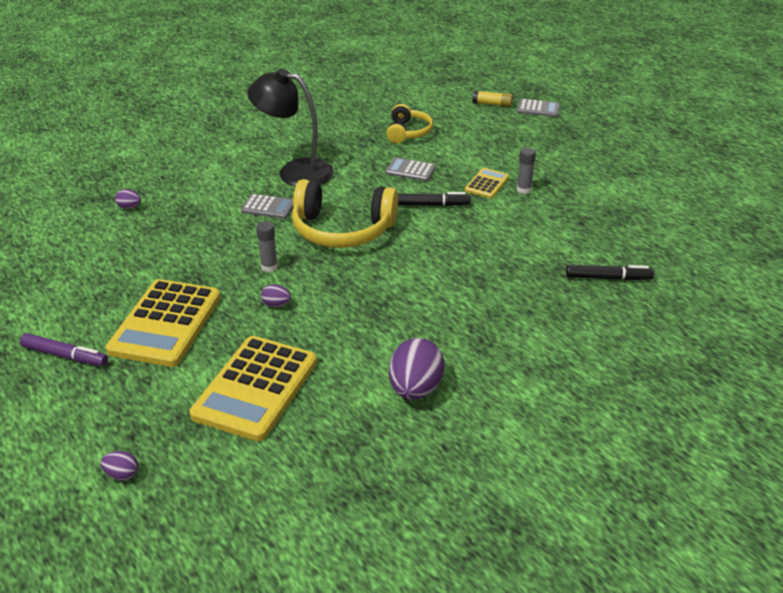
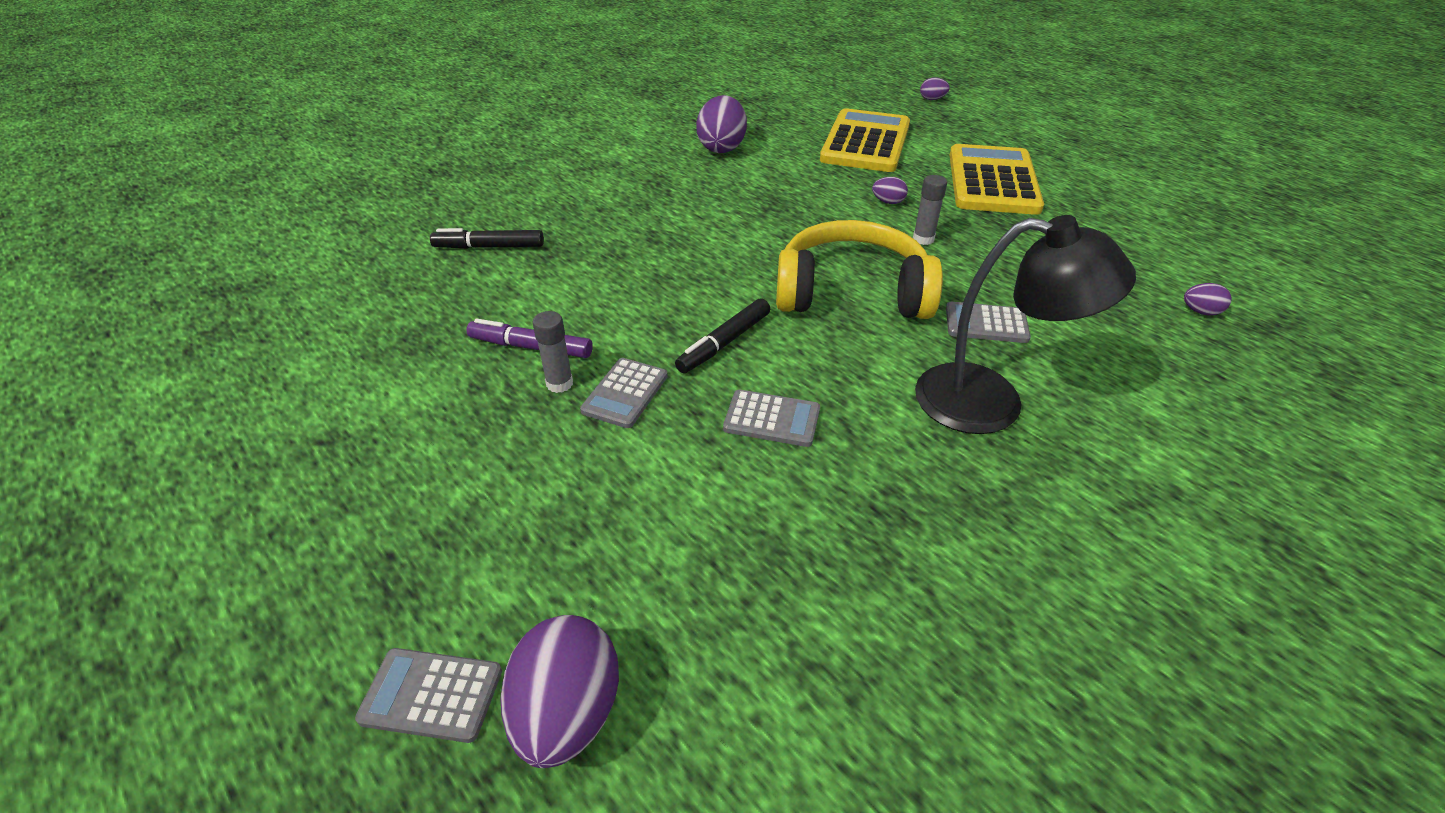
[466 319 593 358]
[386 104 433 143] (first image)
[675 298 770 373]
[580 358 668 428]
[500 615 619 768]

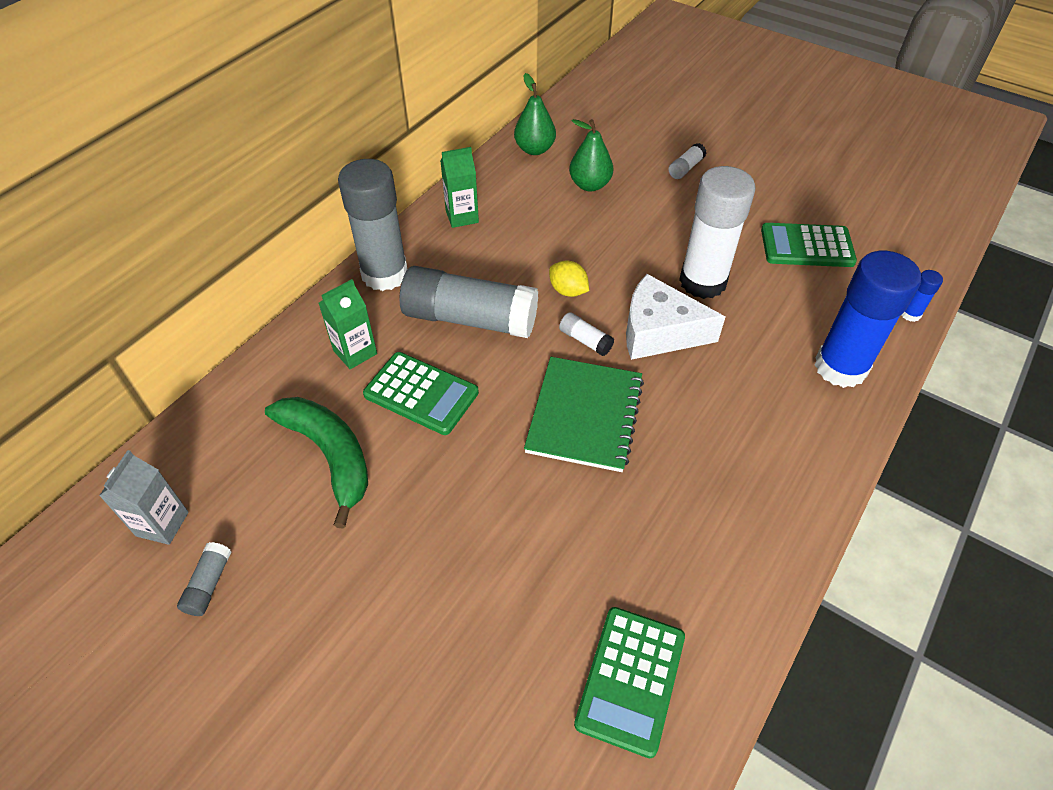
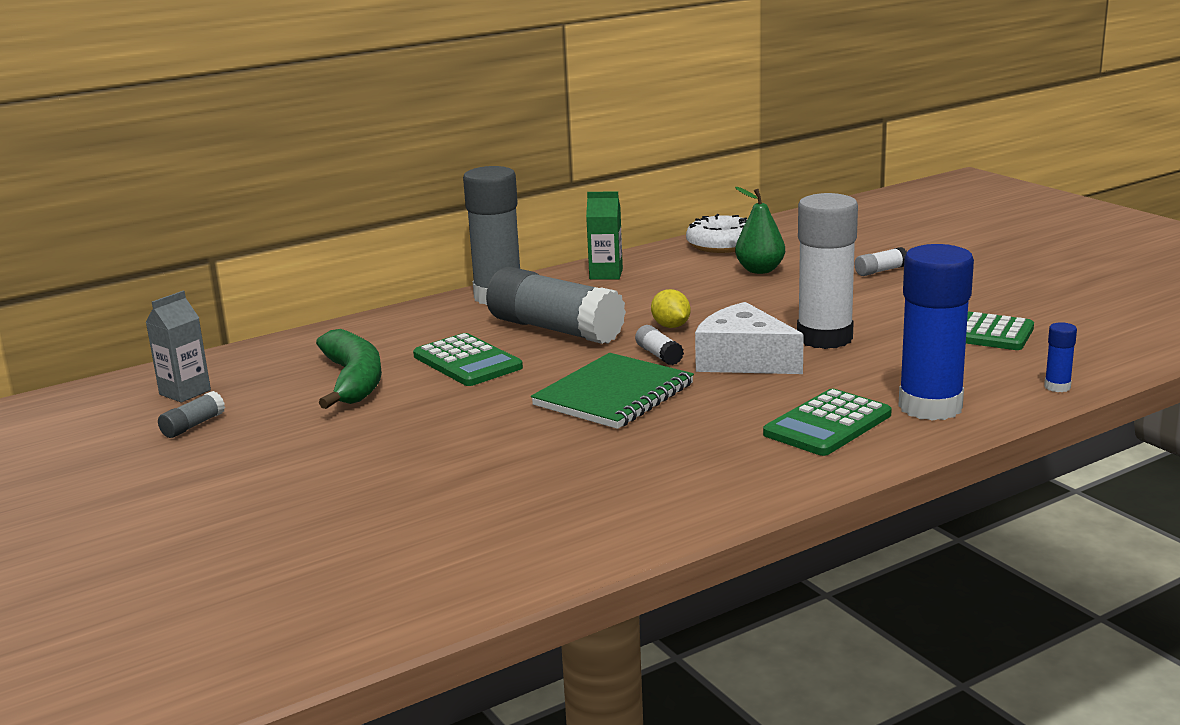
[319 279 377 369] (first image)
[686 214 747 253]
[763 389 891 456]

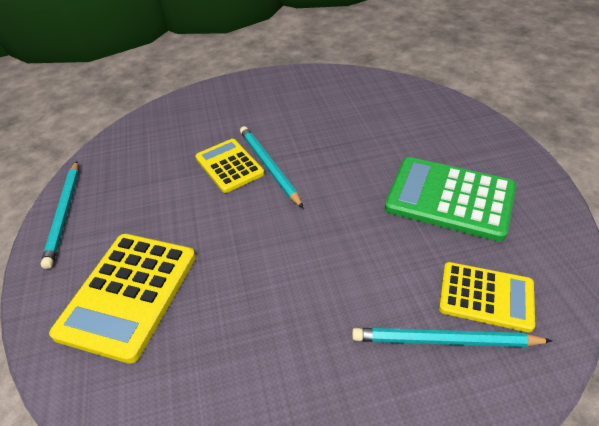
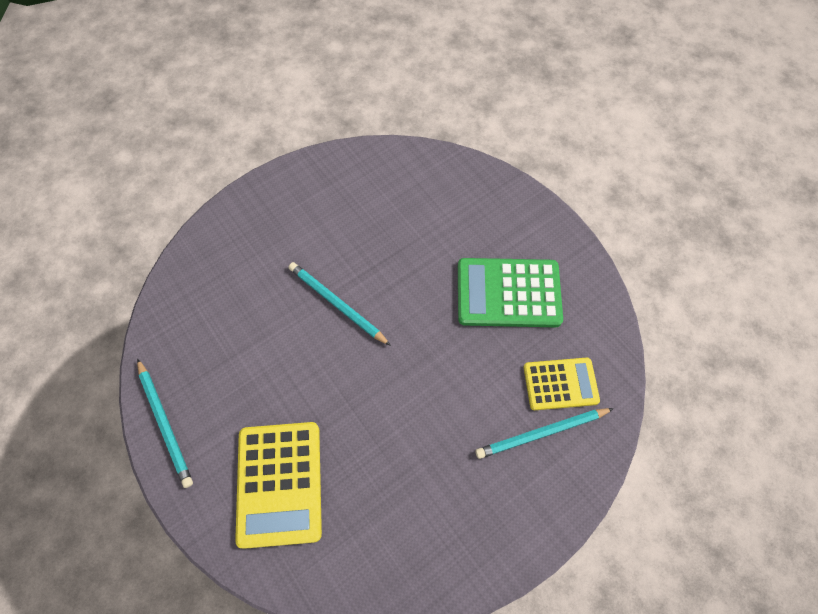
[195 139 264 193] (first image)

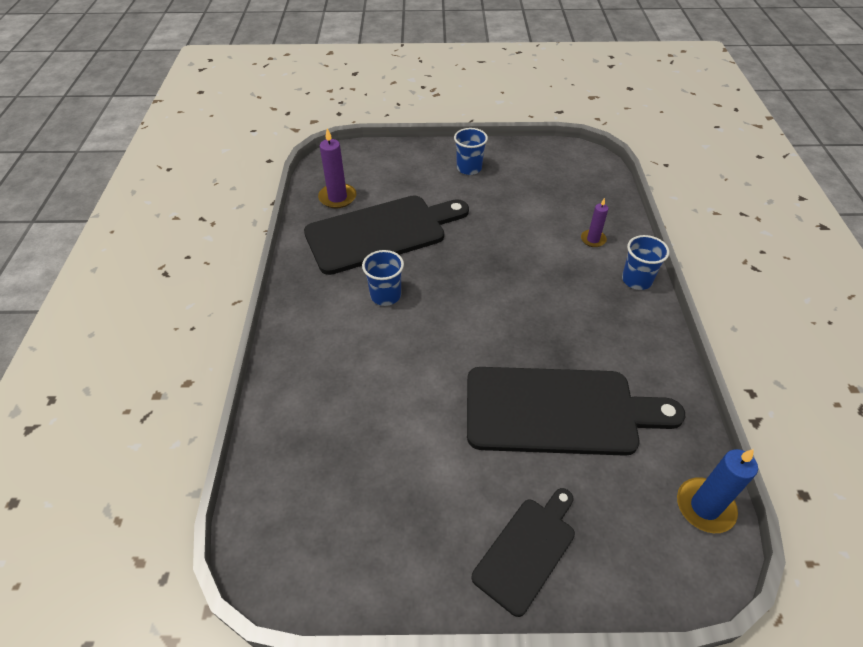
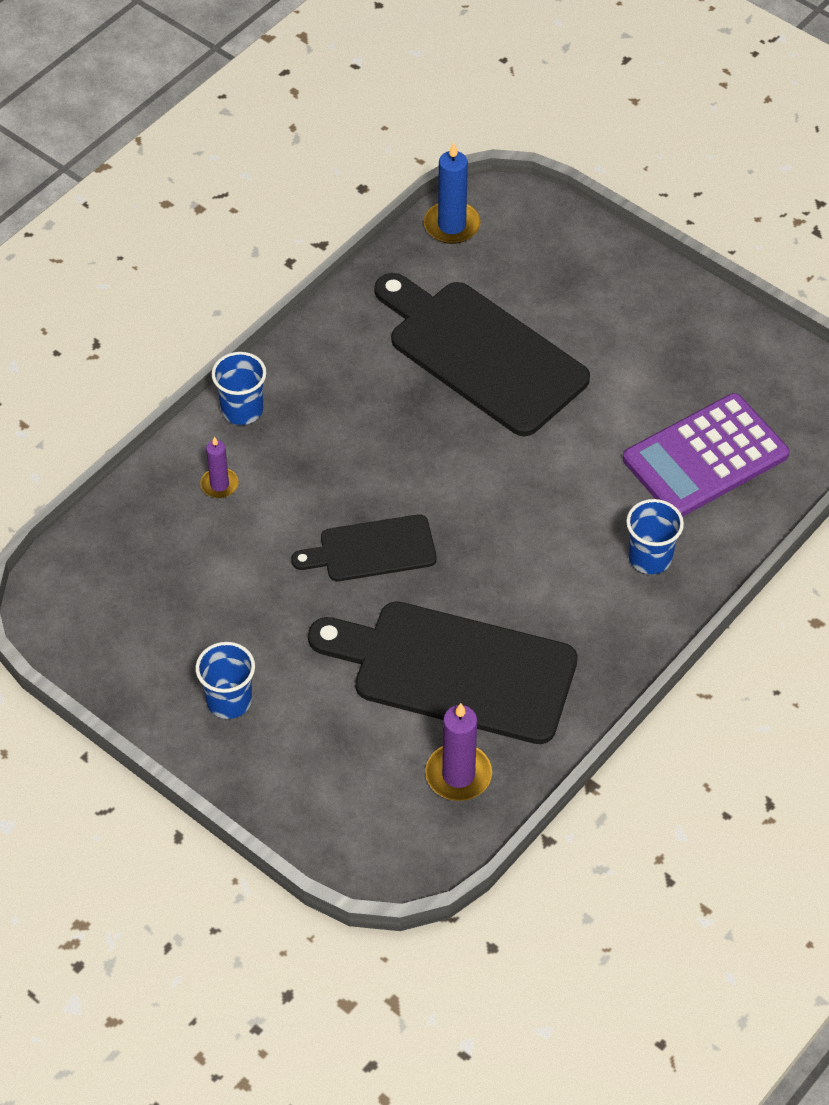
[626 499 684 574]
[291 514 437 581]
[623 393 789 517]

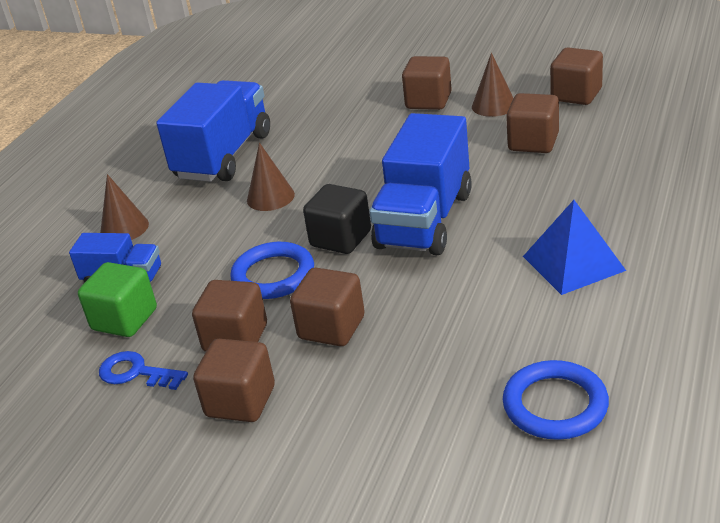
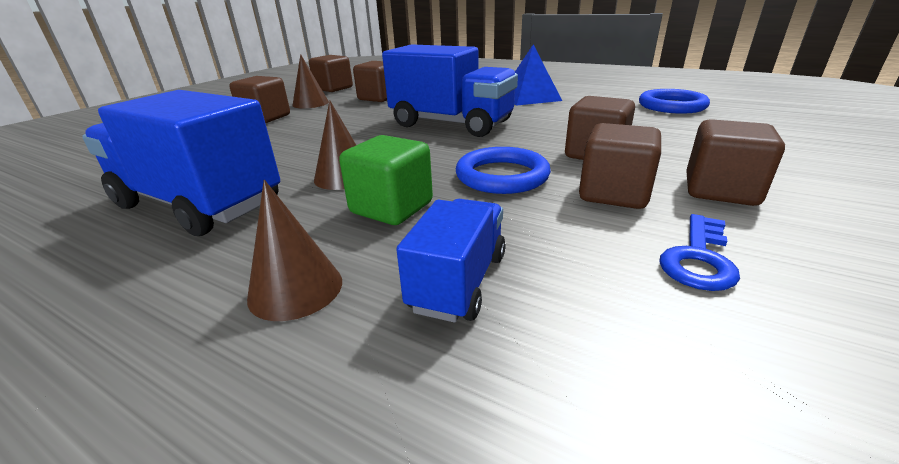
[339 135 433 225]
[303 184 371 254] (first image)

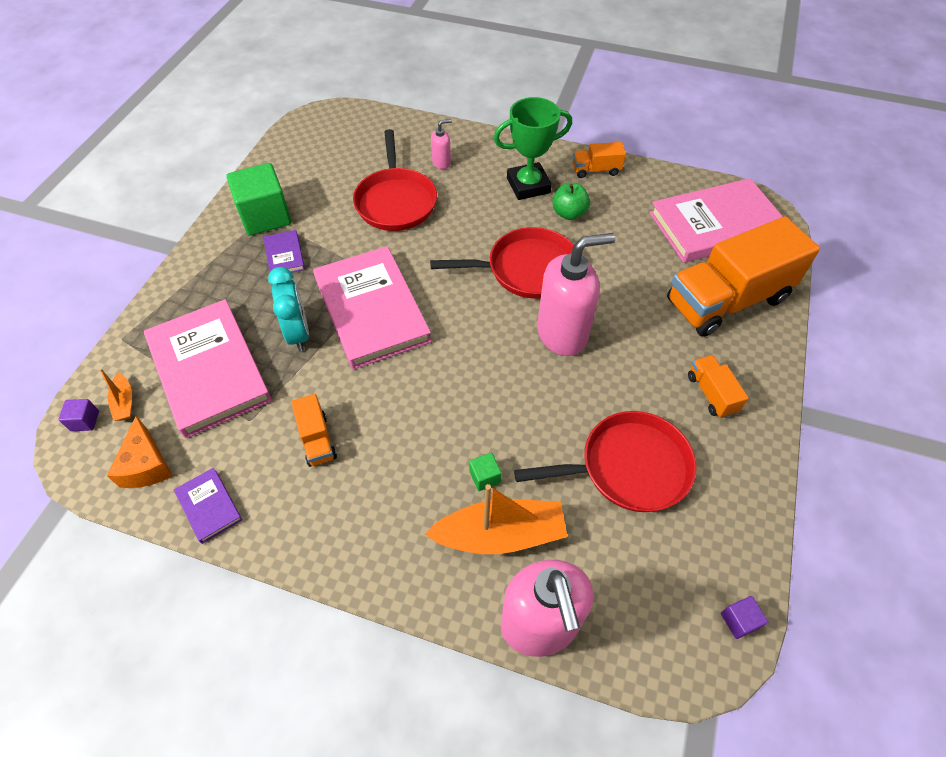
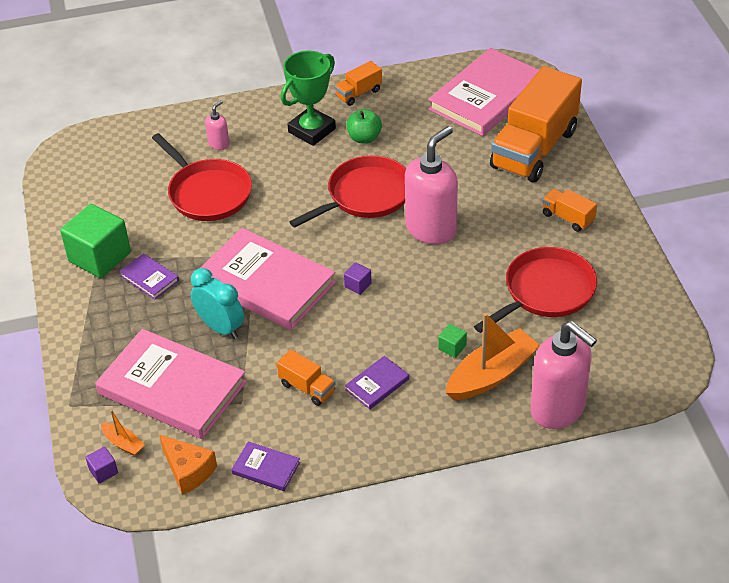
[344 262 372 295]
[345 356 409 409]

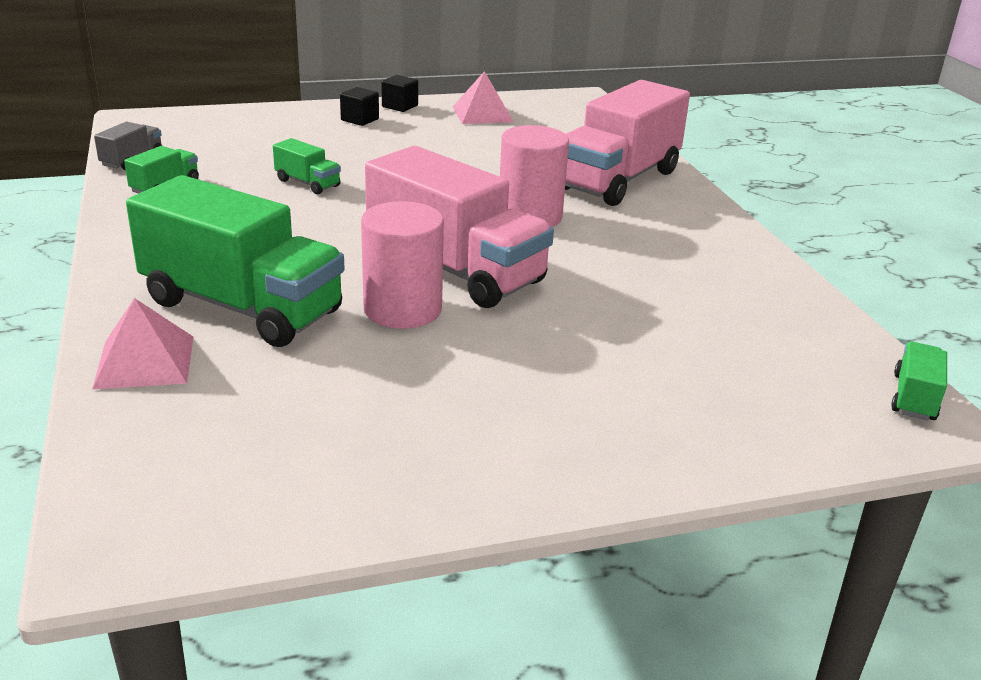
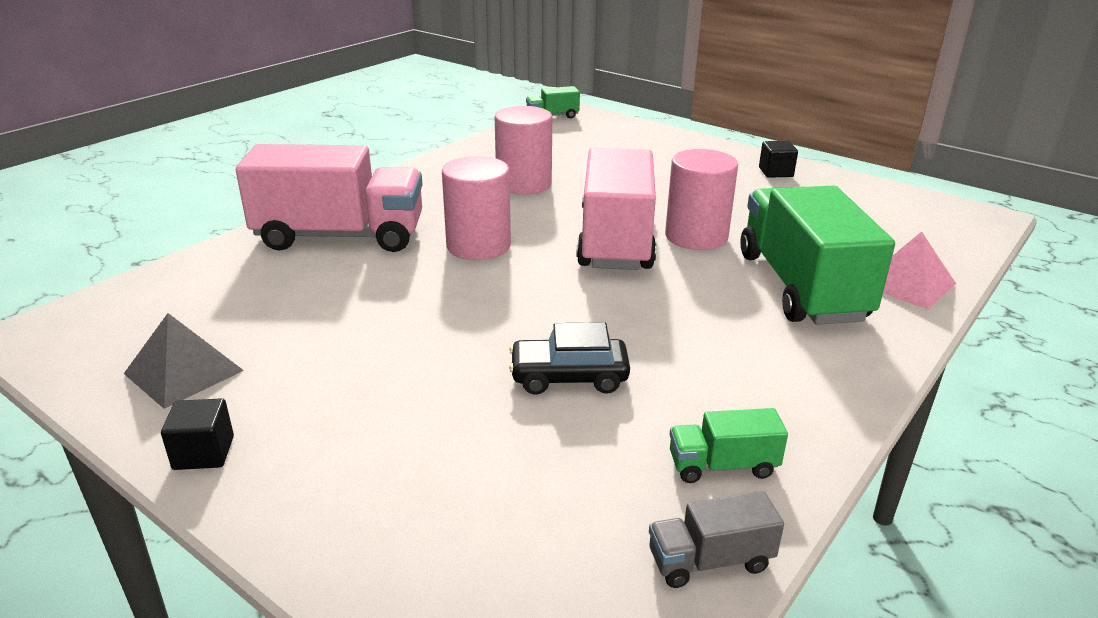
[509 322 630 395]
[759 141 798 178]
[124 313 244 409]
[494 106 552 195]

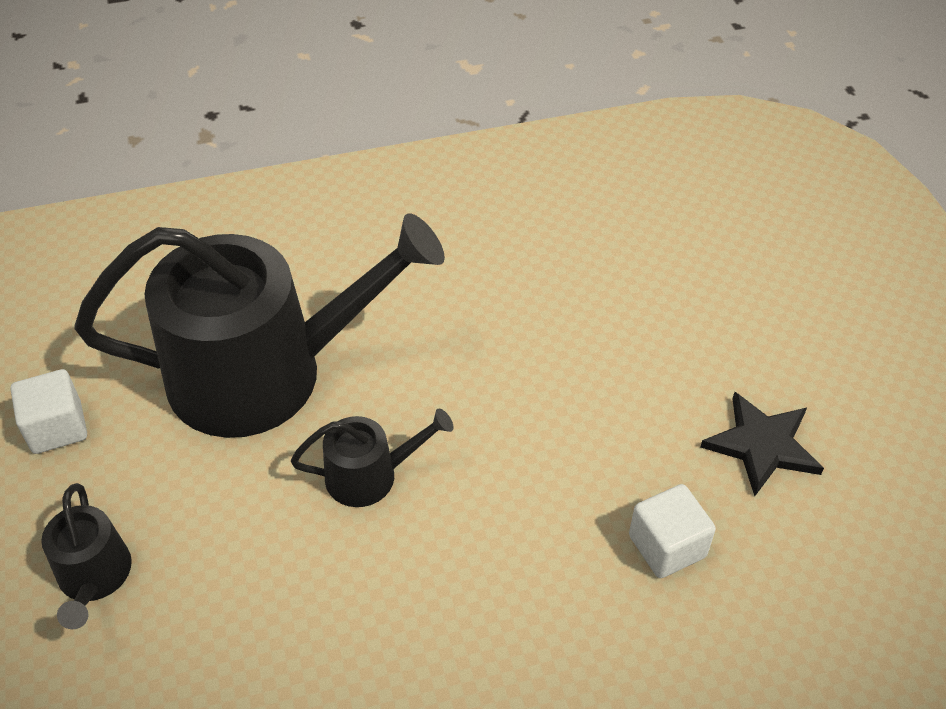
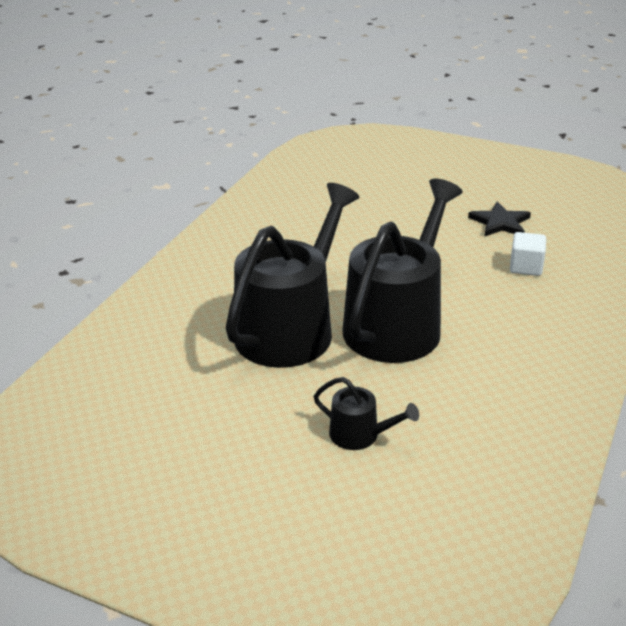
[11 369 87 454] (first image)
[342 179 463 363]

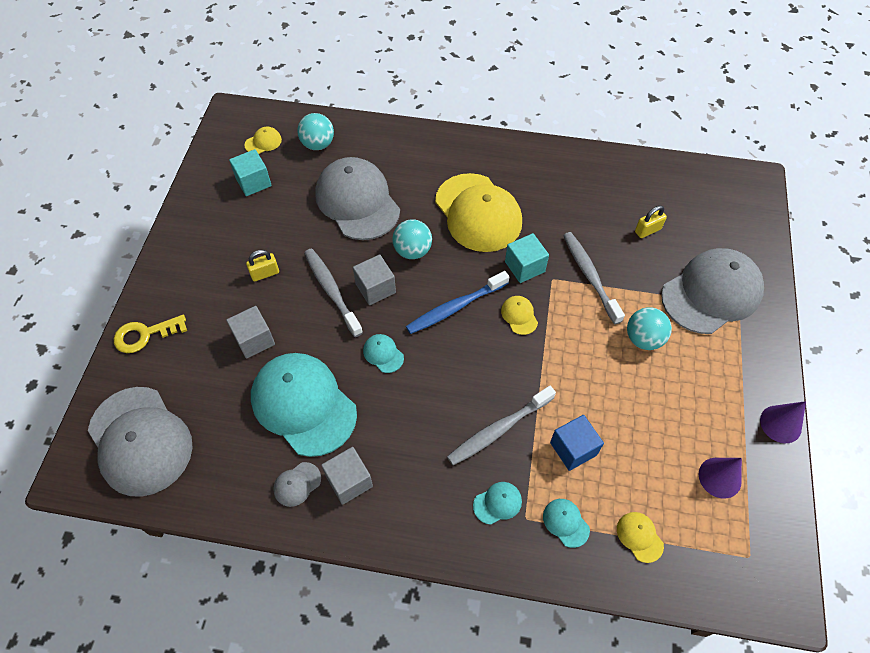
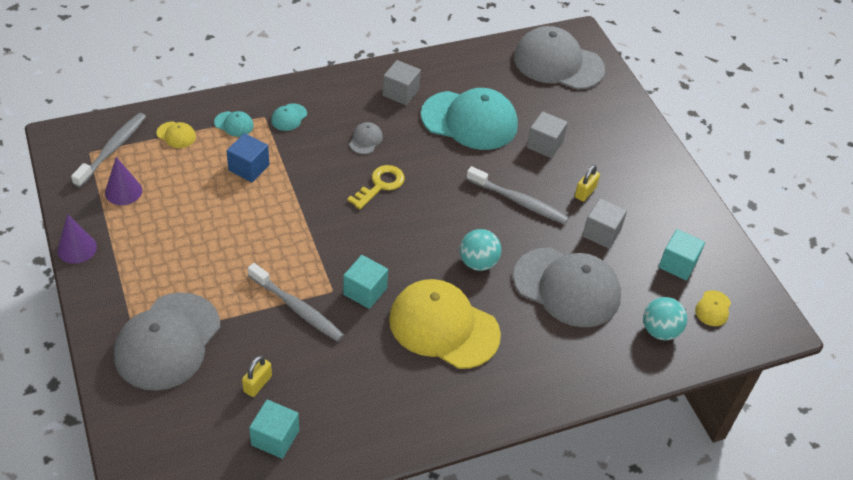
[347 165 405 210]
[349 122 383 154]
[582 198 627 249]
[363 334 404 373] (first image)
[406 271 509 334] (first image)
[71 113 146 187]
[501 296 538 335] (first image)
[627 307 672 350] (first image)
[249 400 299 459]

